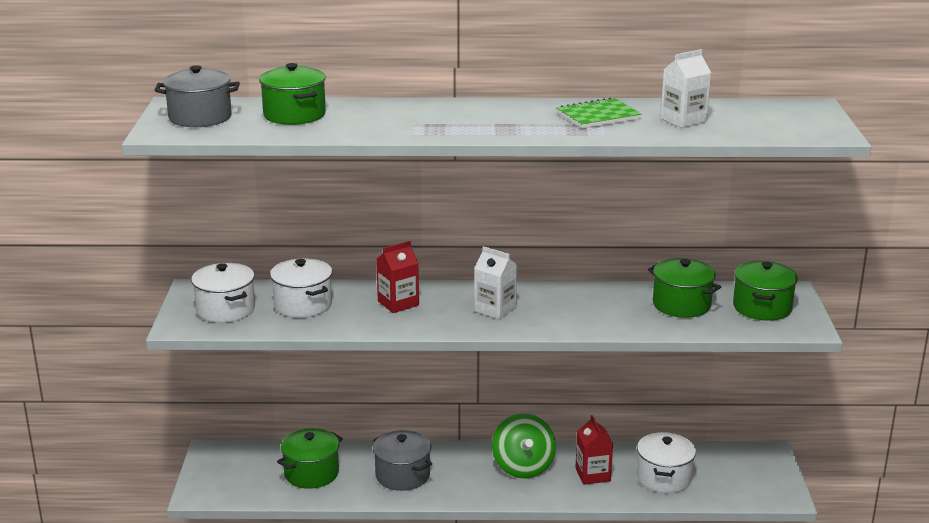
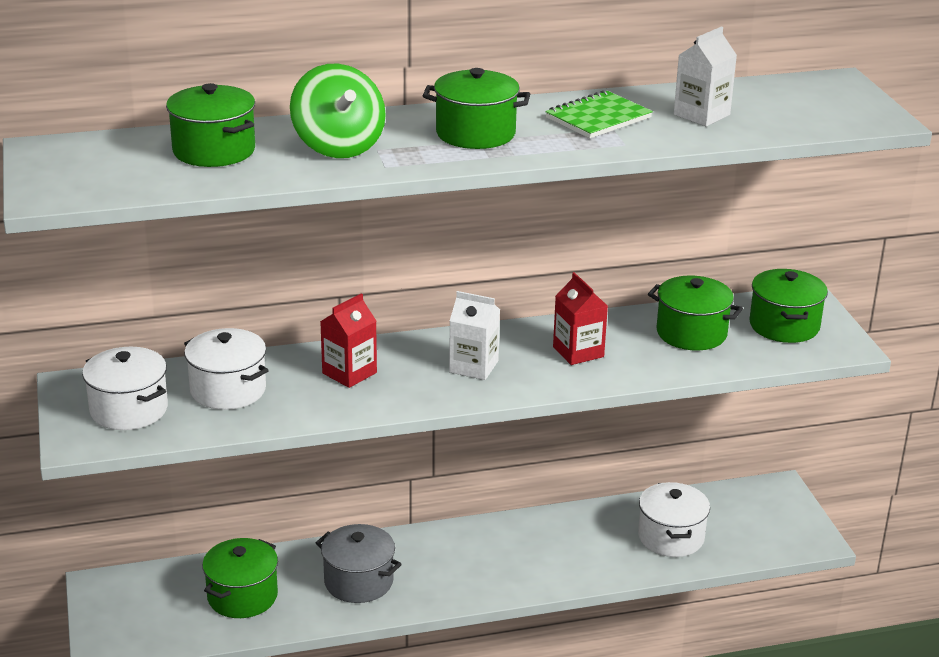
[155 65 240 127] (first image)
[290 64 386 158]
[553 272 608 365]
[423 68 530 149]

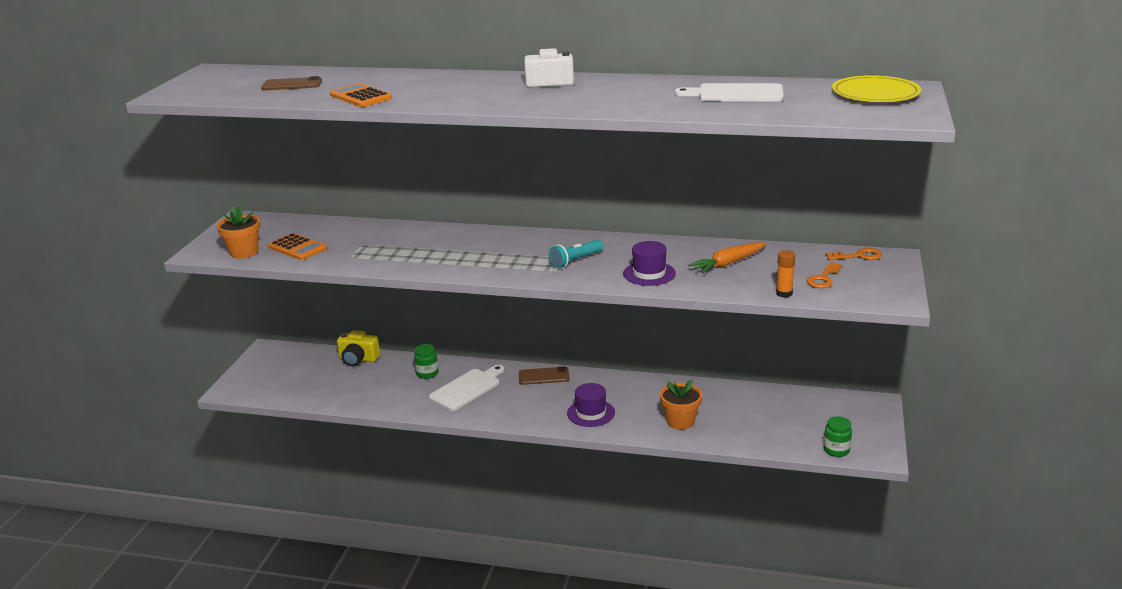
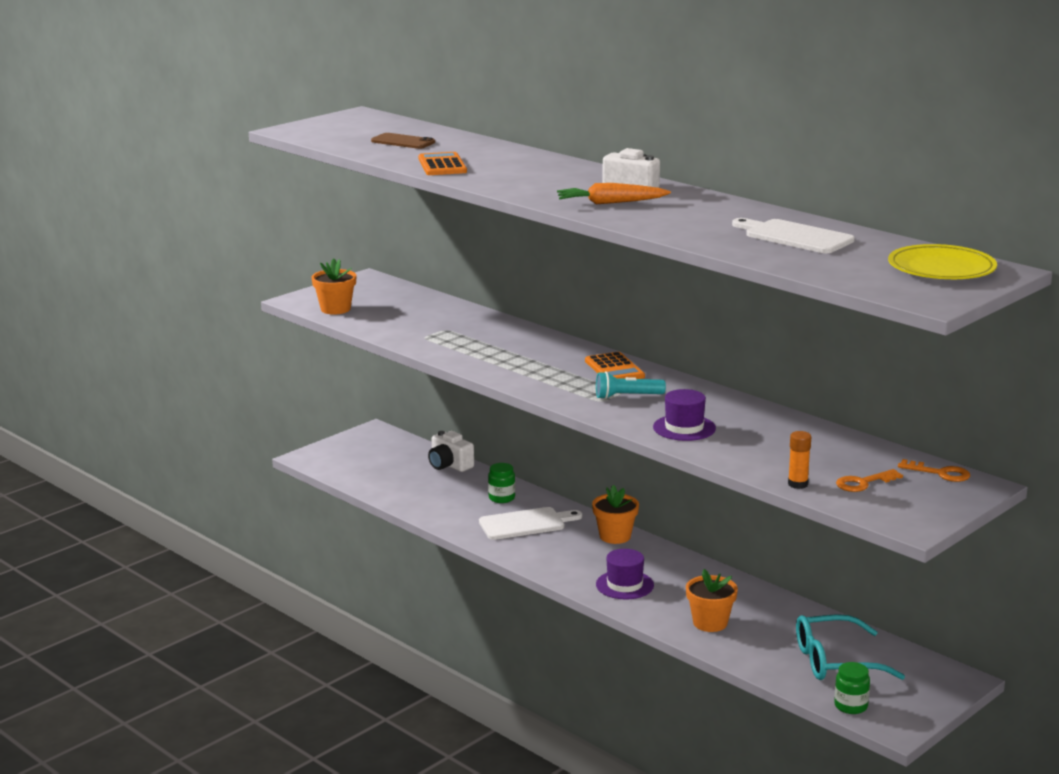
[585 352 645 379]
[428 431 474 472]
[592 485 639 544]
[557 183 671 204]
[796 614 905 680]

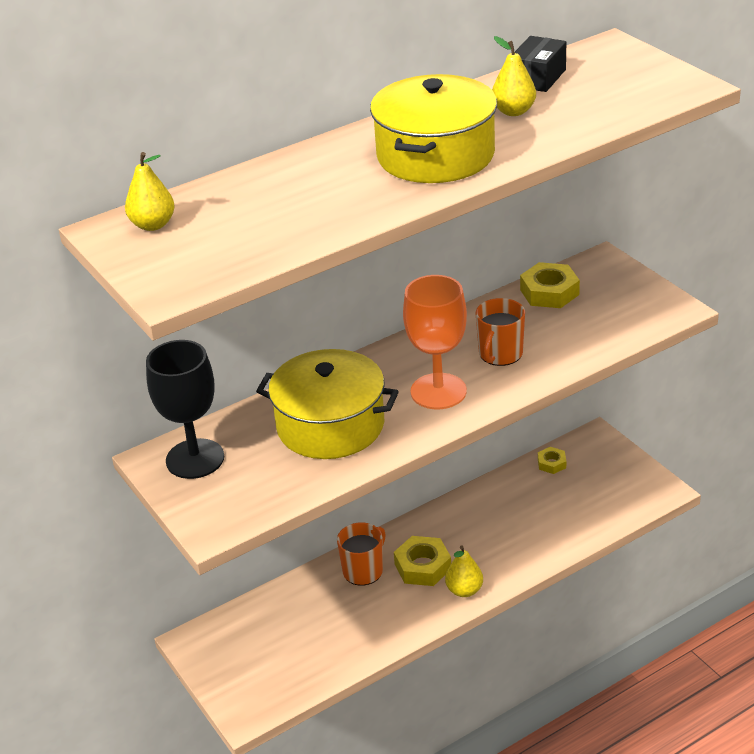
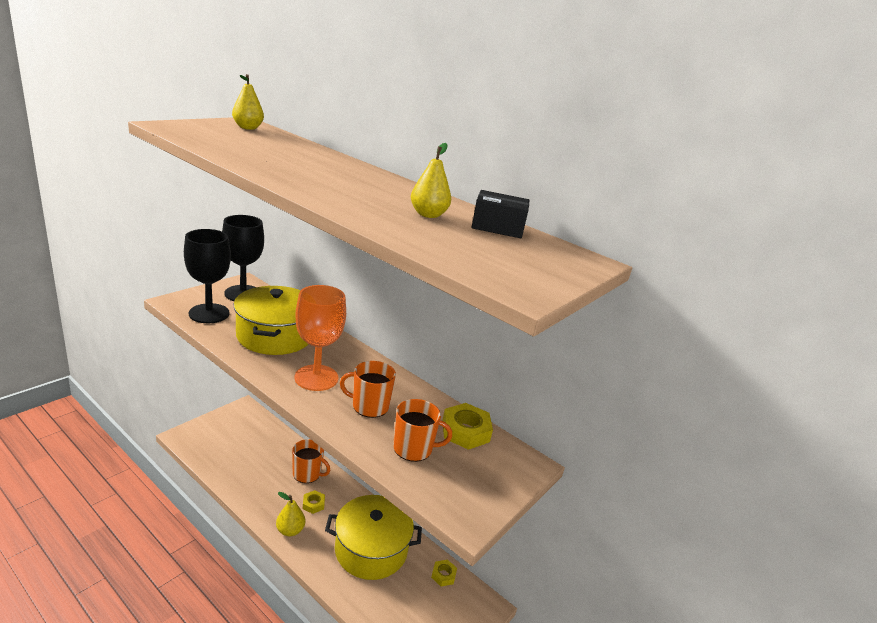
[325 495 422 580]
[303 490 325 514]
[184 229 231 323]
[393 399 452 462]

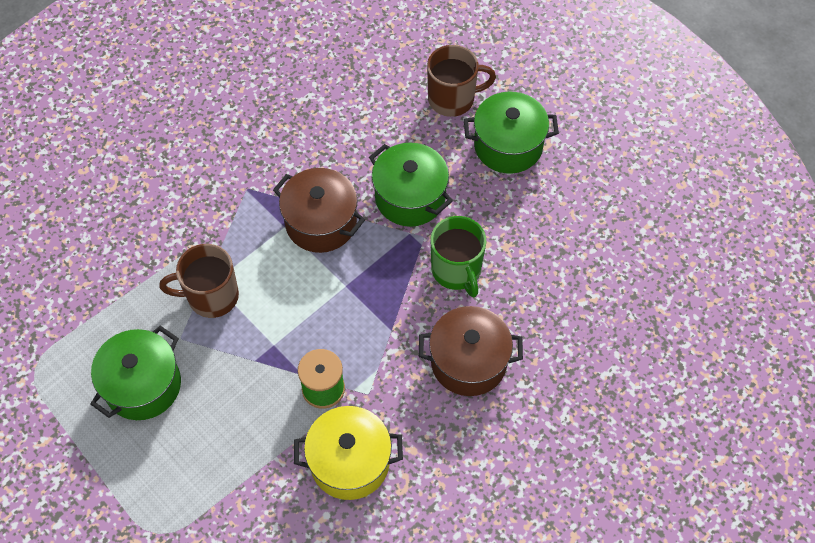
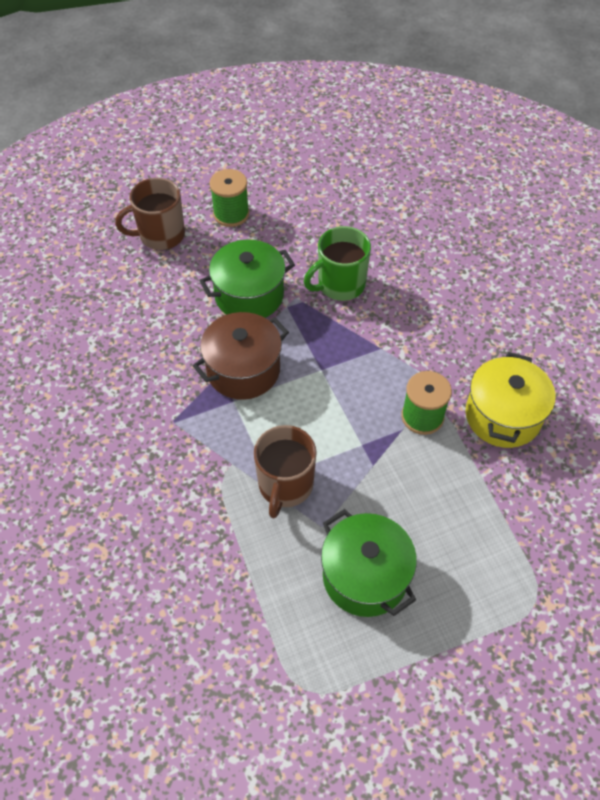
[419 306 523 396] (first image)
[115 178 185 250]
[304 226 371 301]
[209 169 249 227]

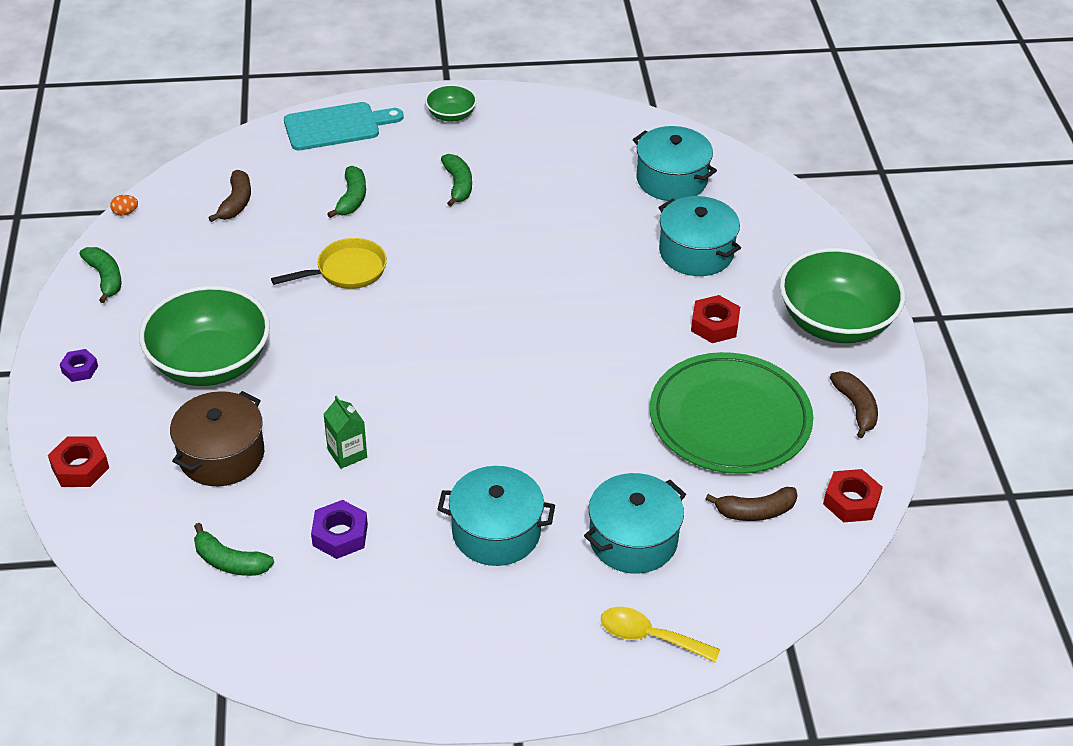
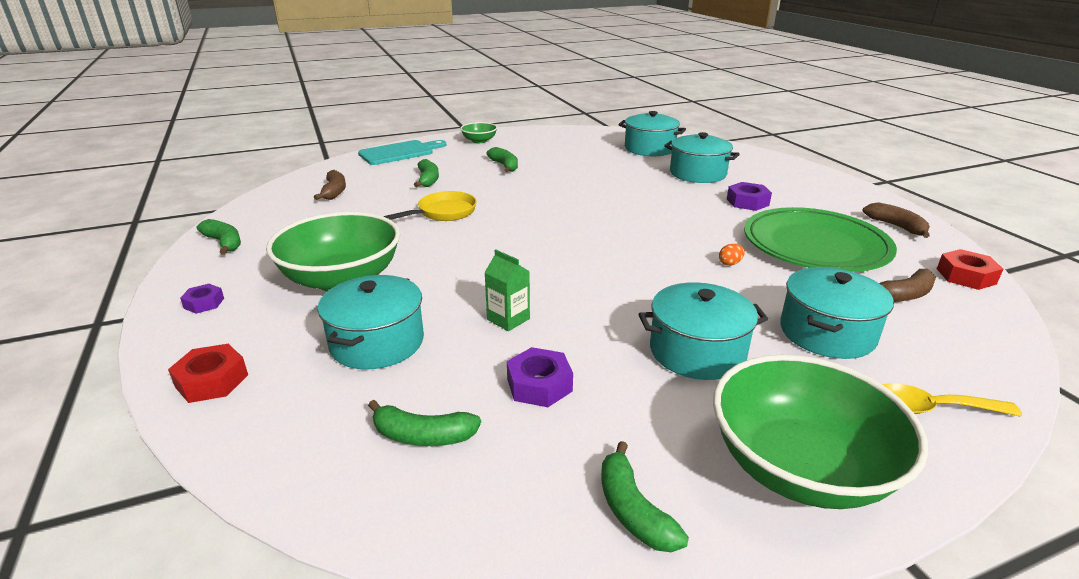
[719 244 745 266]
[318 275 424 369]
[727 182 772 211]
[713 355 928 509]
[601 441 689 552]

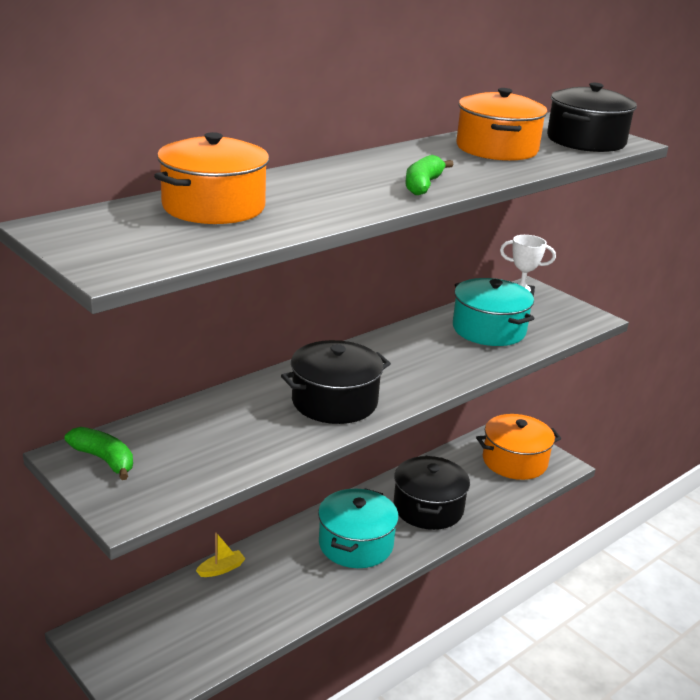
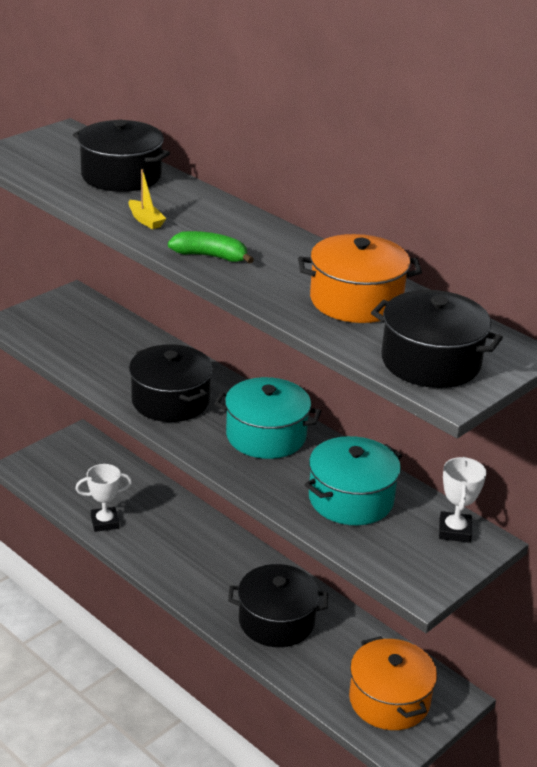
[65 427 133 480] (first image)
[73 120 170 192]
[128 169 166 229]
[215 377 321 459]
[75 464 132 532]

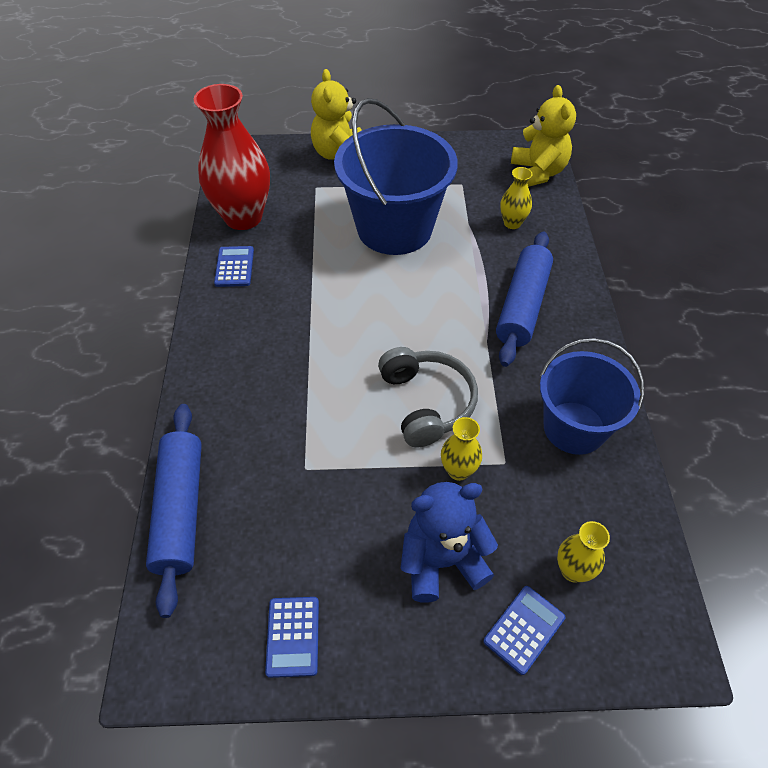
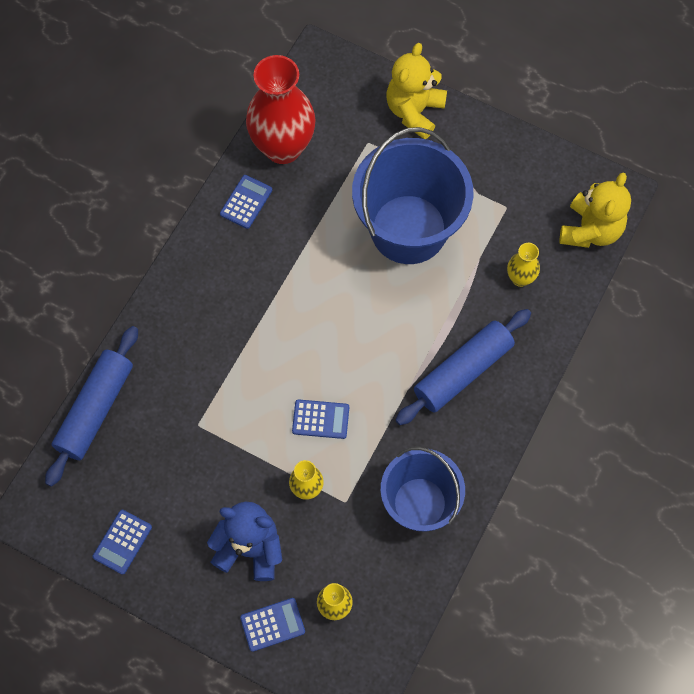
[292 399 349 439]

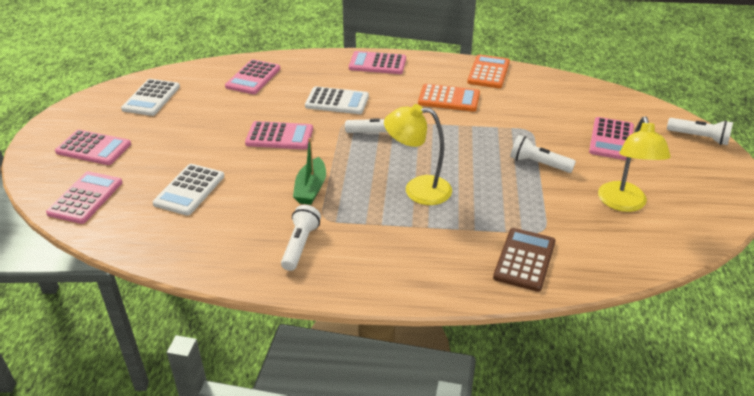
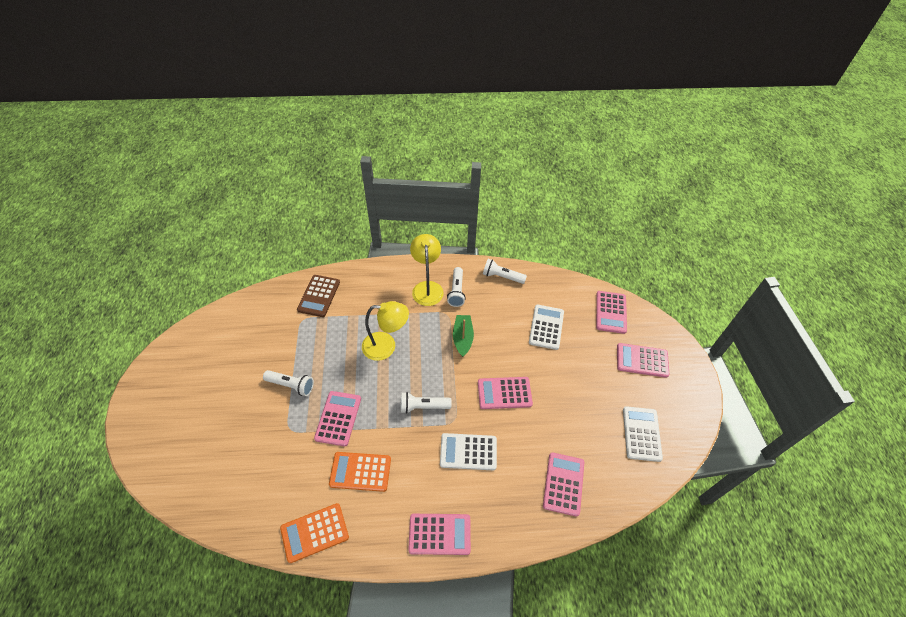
[280 503 349 563]
[314 391 361 447]
[410 234 444 306]
[483 259 527 284]

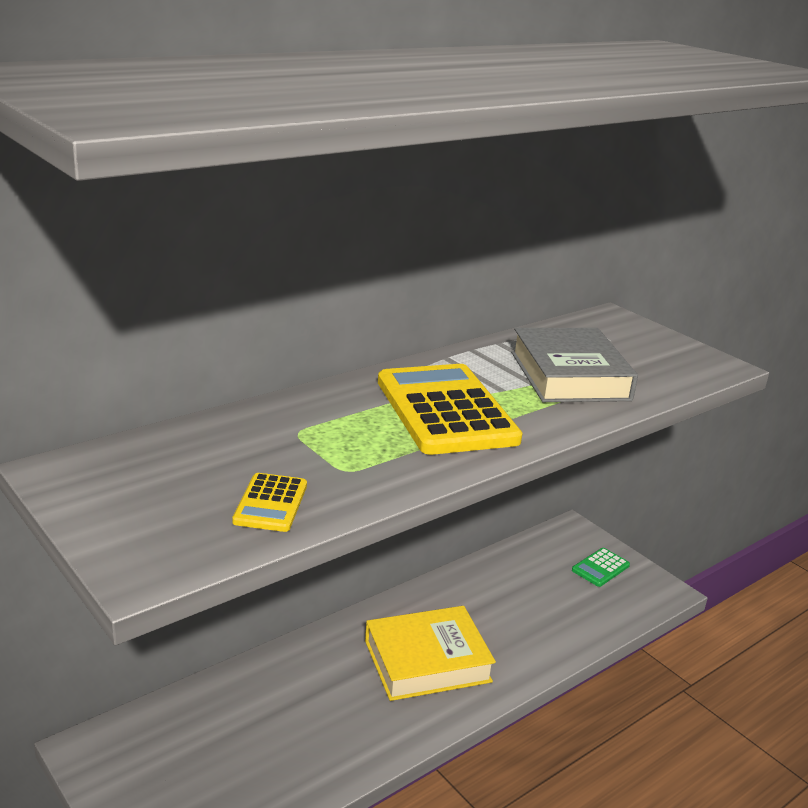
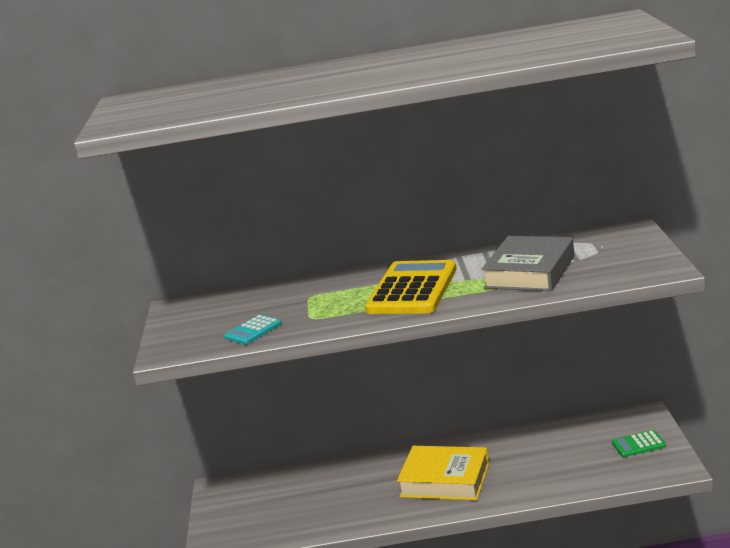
[224 315 282 344]

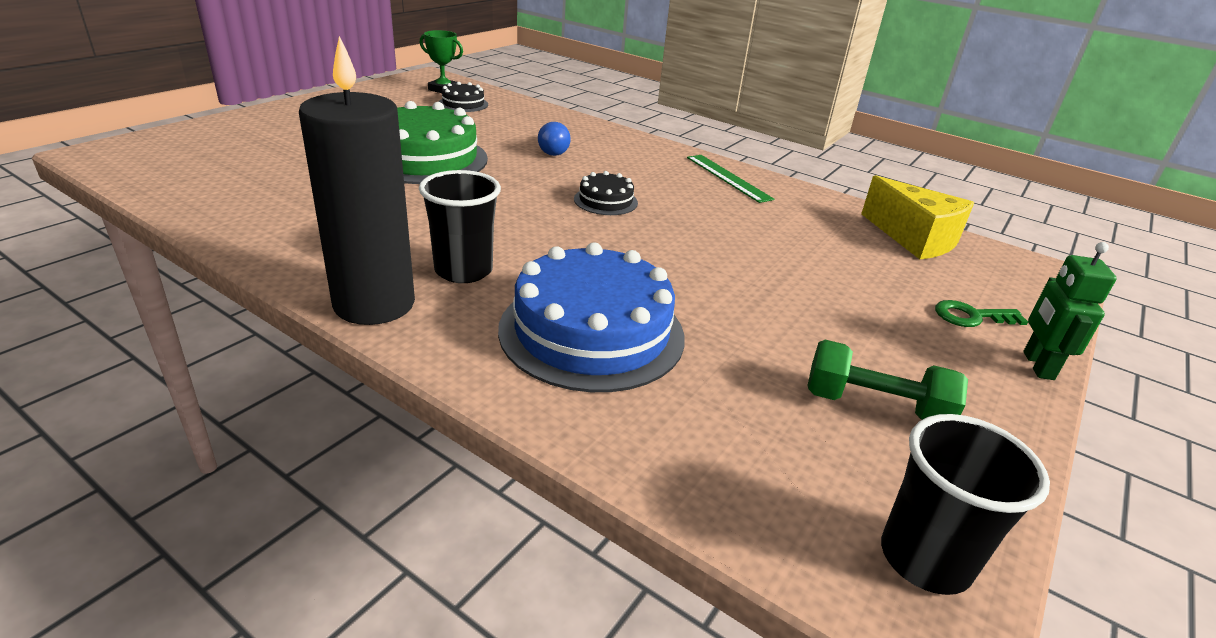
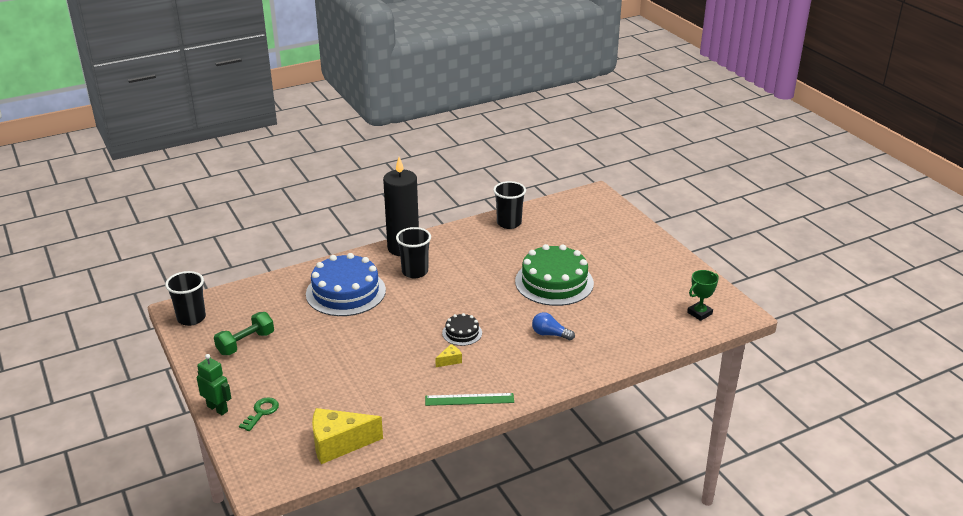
[439 82 488 112] (first image)
[435 344 462 367]
[493 181 526 229]

